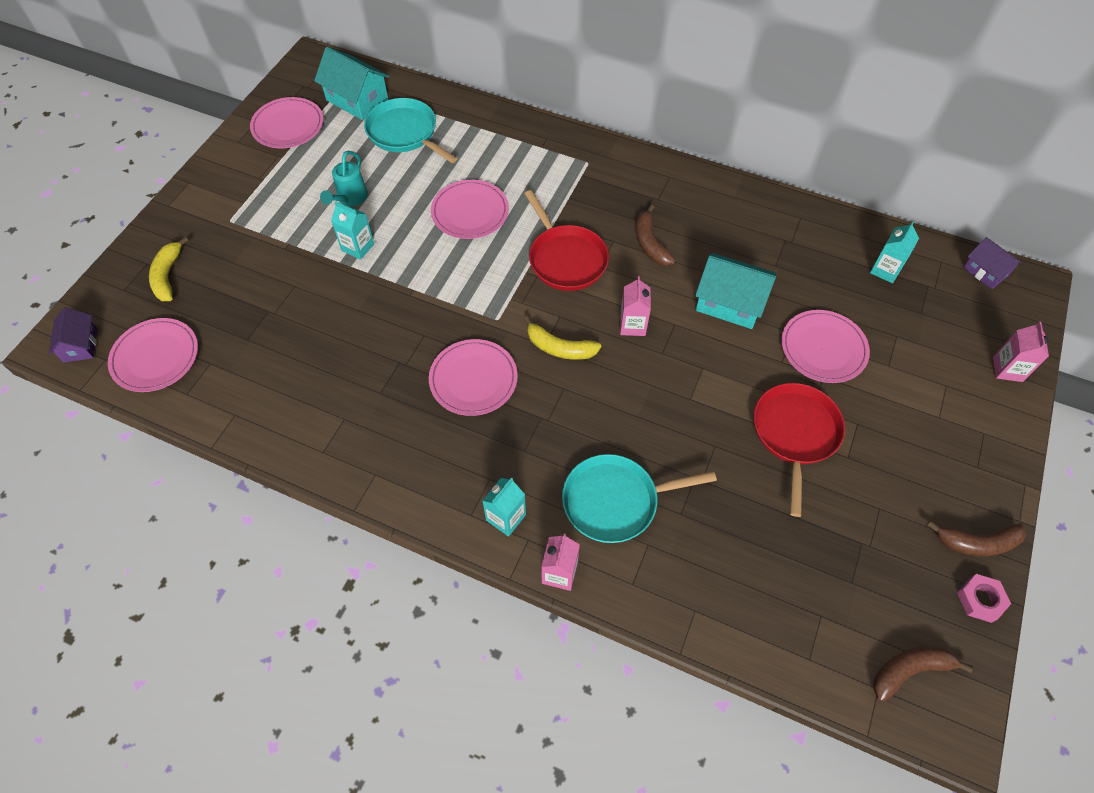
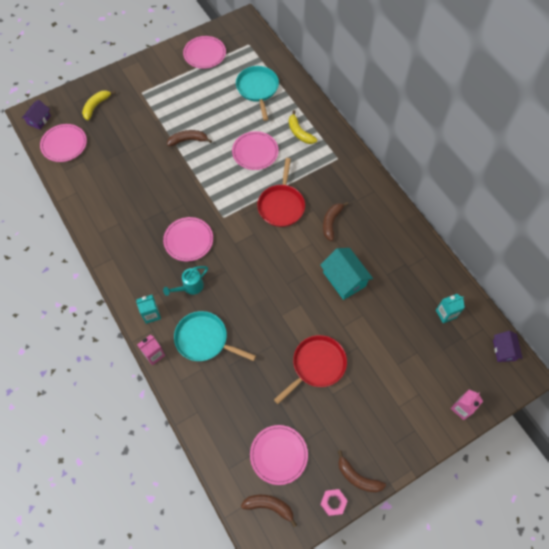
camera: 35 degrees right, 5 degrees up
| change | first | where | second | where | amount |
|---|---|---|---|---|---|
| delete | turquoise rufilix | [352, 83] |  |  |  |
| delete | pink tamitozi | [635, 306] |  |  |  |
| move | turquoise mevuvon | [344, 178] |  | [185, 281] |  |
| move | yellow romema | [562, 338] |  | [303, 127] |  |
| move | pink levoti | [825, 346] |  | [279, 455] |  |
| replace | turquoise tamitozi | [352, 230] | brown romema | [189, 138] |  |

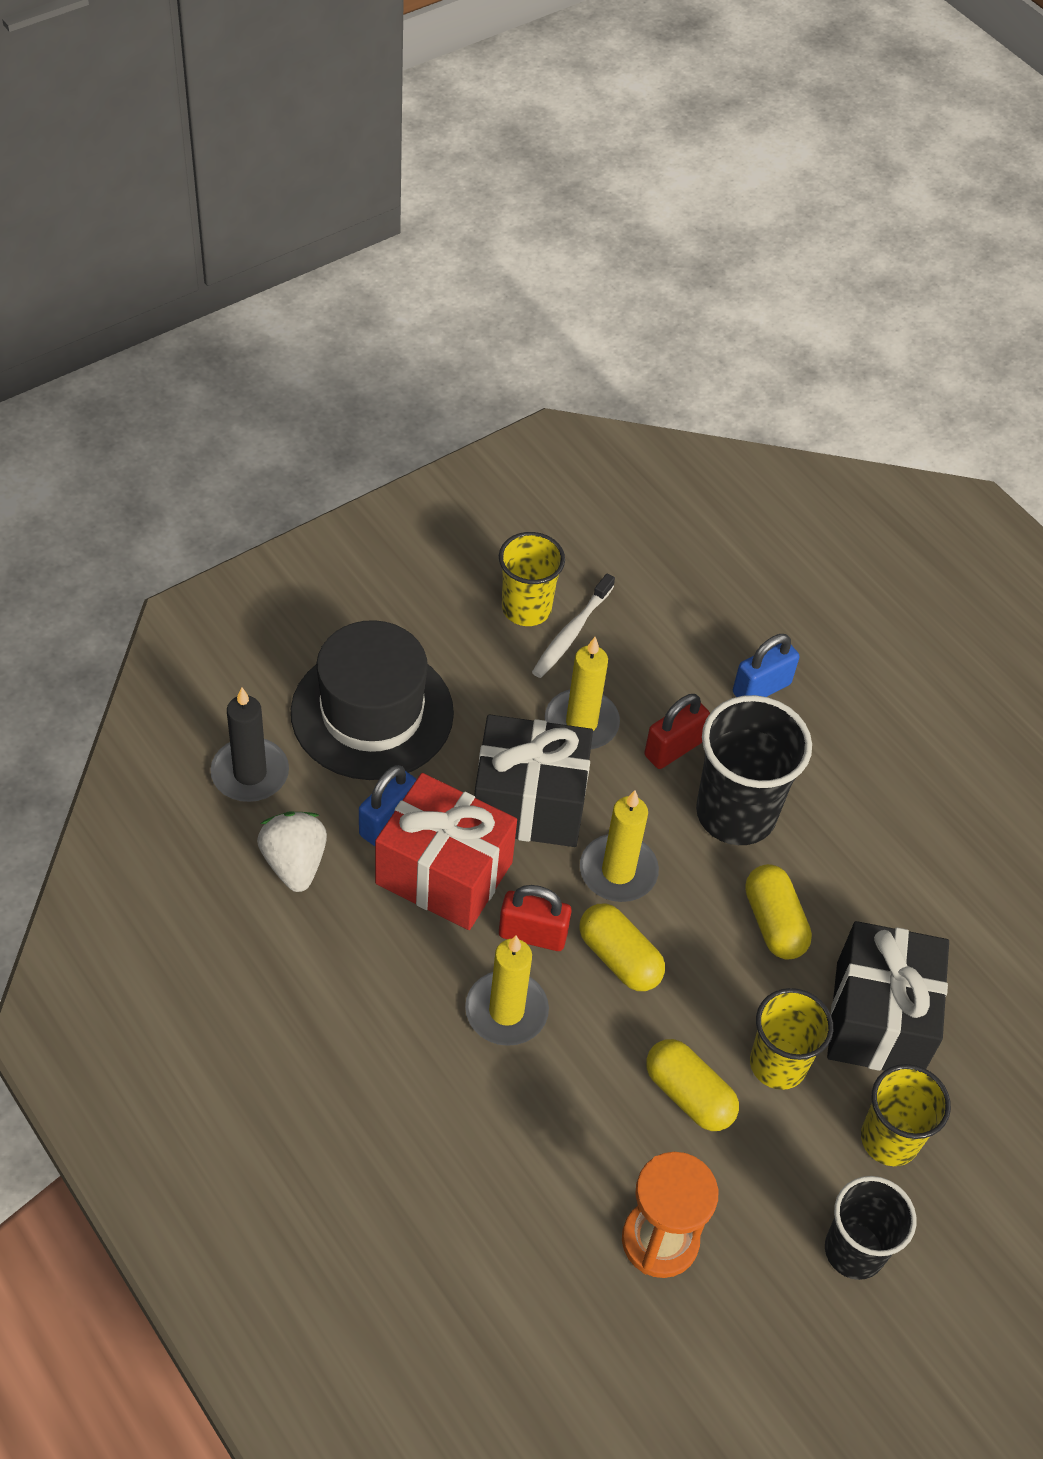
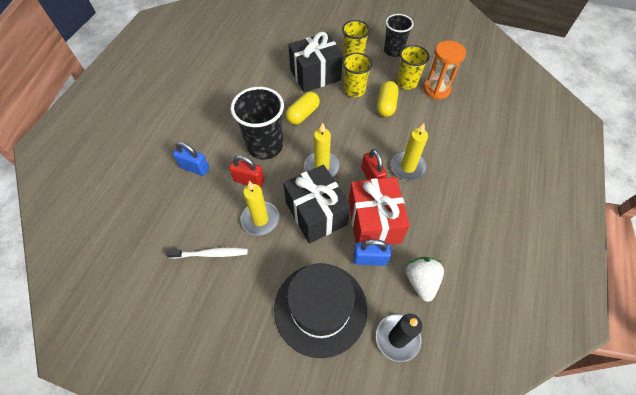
camera: 120 degrees left, 5 degrees up
| change | first | where | second | where | amount |
|---|---|---|---|---|---|
| delete | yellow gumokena | [622, 947] |  |  |  |
| move | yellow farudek | [532, 579] |  | [413, 67] |  |
| rotate | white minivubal | [292, 851] |  | [425, 279] | 135 degrees clockwise |

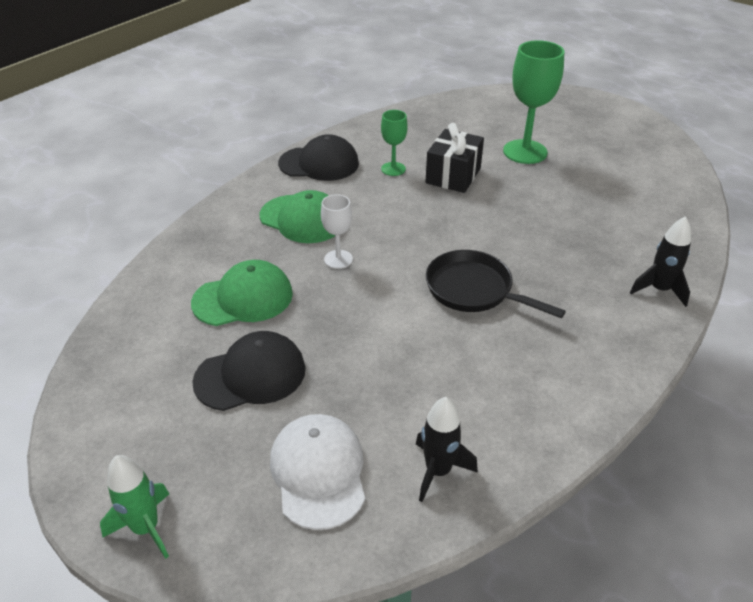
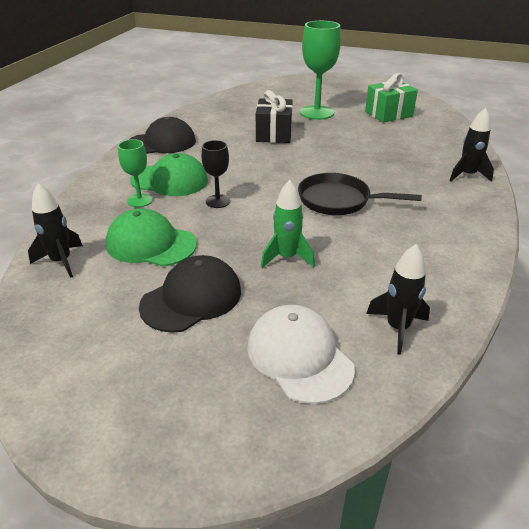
camera: 20 degrees left, 5 degrees down
| change | first | where | second | where | amount |
|---|---|---|---|---|---|
| insert |  |  | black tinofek | [55, 230] |  |
| insert |  |  | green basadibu | [391, 98] |  |
| move | green tinofek | [134, 507] |  | [288, 224] |  |
| move | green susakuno | [394, 143] |  | [135, 173] |  |
| recolor | white susakuno | [337, 231] | black susakuno | [215, 174] |  |
| rotate | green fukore | [242, 293] |  | [151, 237] | 120 degrees counterclockwise |

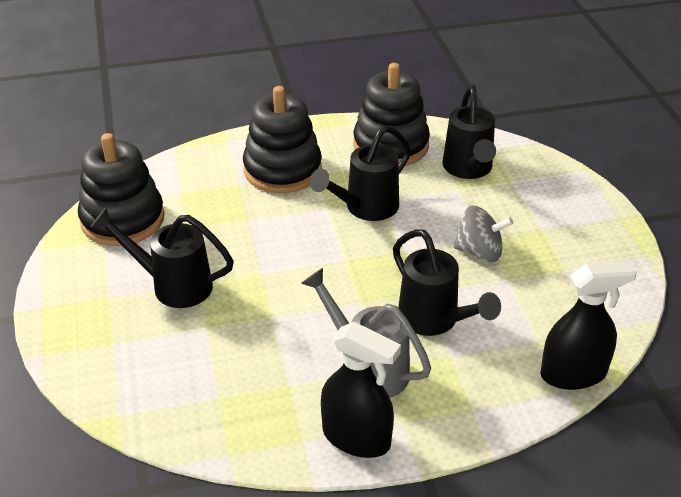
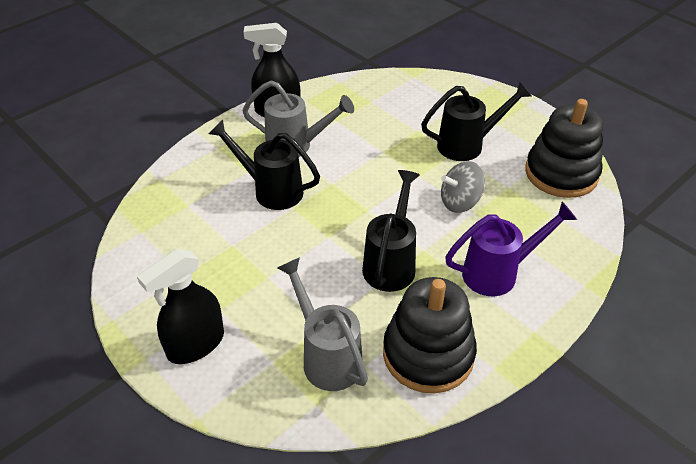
camera: 150 degrees right, 5 degrees up
| change | first | where | second | where | amount |
|---|---|---|---|---|---|
| move | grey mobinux | [483, 233] |  | [463, 187] |  |
| move | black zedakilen | [588, 325] |  | [180, 306] |  |
| replace | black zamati | [282, 139] | purple mevuvon | [511, 249] |  |
| recolor | black mevuvon | [469, 132] | grey mevuvon | [322, 324] |  |

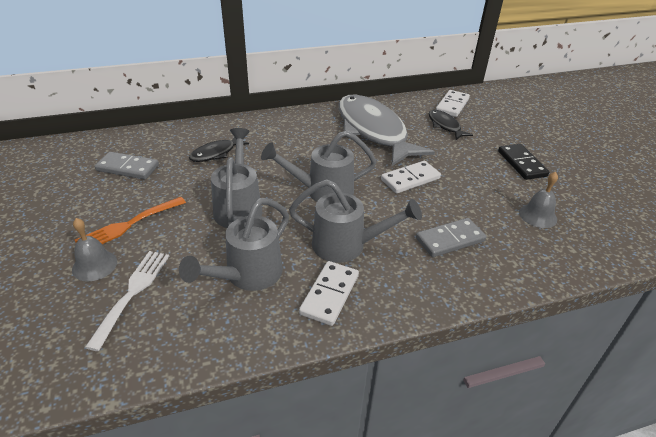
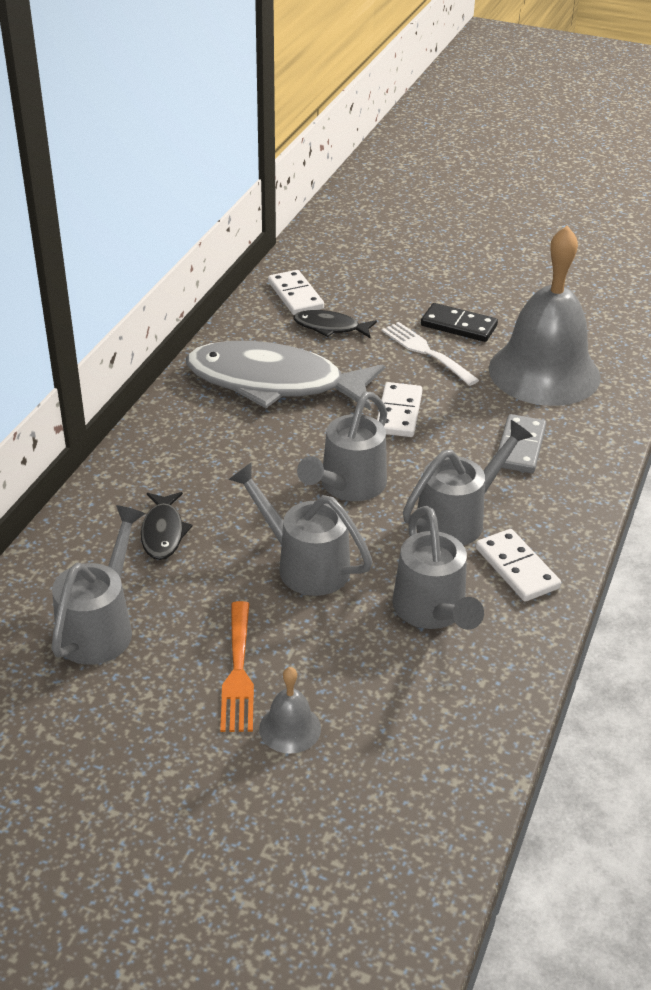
camera: 50 degrees left, 0 degrees up
| change | first | where | second | where | amount |
|---|---|---|---|---|---|
| move | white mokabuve | [127, 301] |  | [430, 354] |  |
| replace | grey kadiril | [127, 165] | grey mevuvon | [98, 585] |  |
| resize | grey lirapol | [538, 200] |  | [545, 316] | x2.46 |

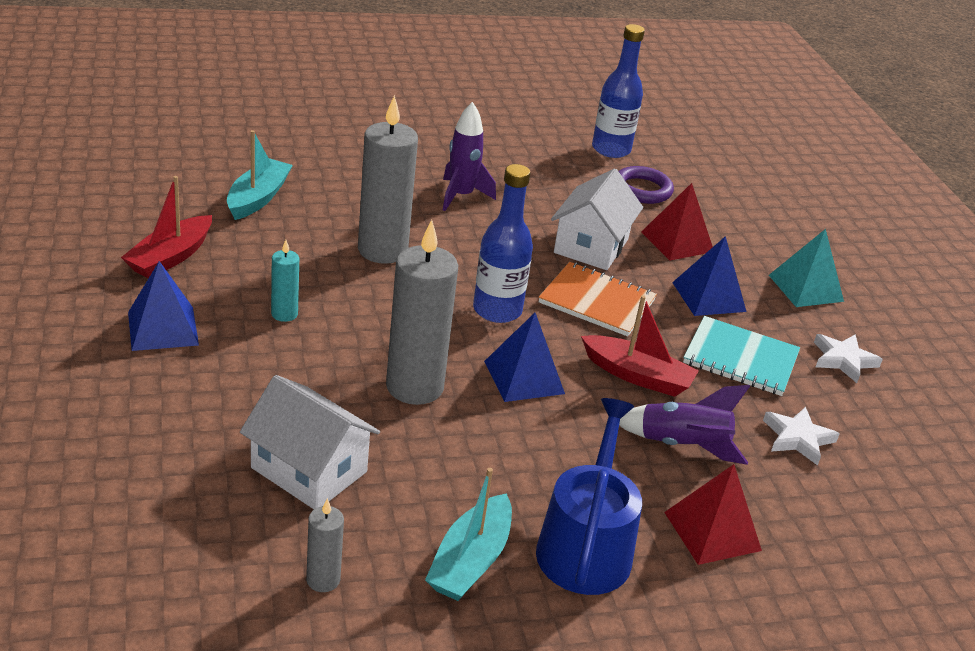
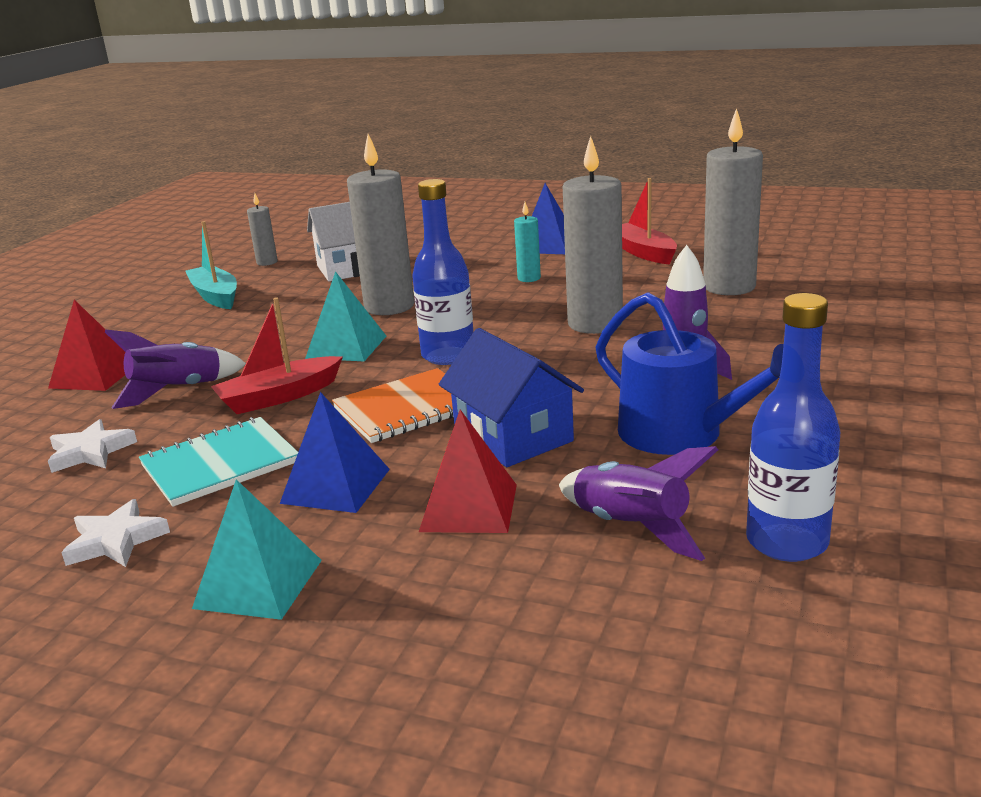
camera: 130 degrees right, 10 degrees down
| change | first | where | second | where | amount |
|---|---|---|---|---|---|
| move | blue mevuvon | [589, 496] |  | [690, 373] |  |
| replace | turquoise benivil | [260, 175] | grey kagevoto | [733, 201] |  |
| replace | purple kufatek | [646, 185] | purple tinofek | [638, 503] |  |
| recolor | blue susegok | [524, 357] | turquoise susegok | [345, 316] |  |
| recolor | white rufilix | [597, 219] | blue rufilix | [511, 397] |  |

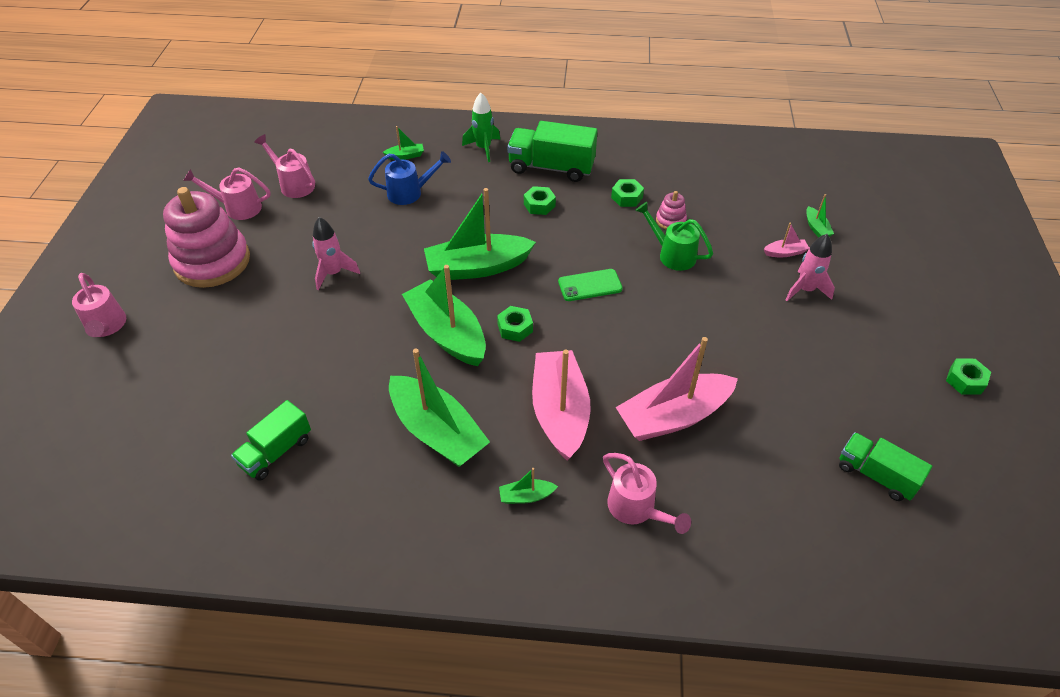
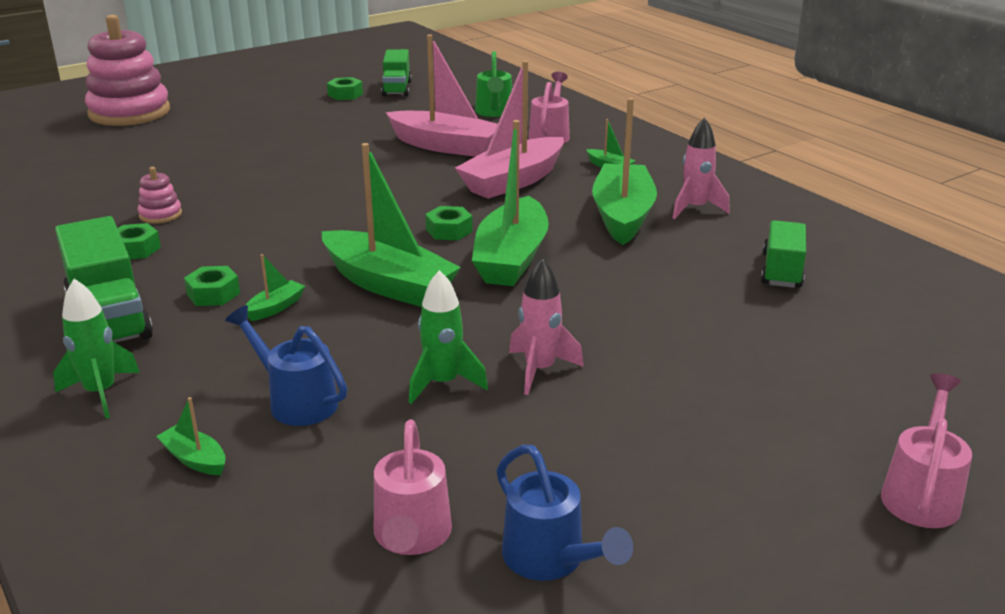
camera: 130 degrees left, 20 degrees down
| change | first | where | second | where | amount |
|---|---|---|---|---|---|
| delete | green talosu | [590, 285] |  |  |  |
| delete | pink benivil | [786, 240] |  |  |  |
| insert |  |  | green tinofek | [448, 337] |  |
| move | pink zamati | [206, 237] |  | [127, 70] |  |
| move | green mevuvon | [674, 236] |  | [493, 84] |  |
| move | pink tinofek | [810, 267] |  | [701, 168] |  |
| move | green benivil | [820, 216] |  | [275, 287] |  |
| move | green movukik | [968, 376] |  | [345, 88] |  |
| recolor | pink mevuvon | [227, 193] | blue mevuvon | [564, 513] |  |
| rotate | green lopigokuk | [271, 440] |  | [783, 254] | 75 degrees counterclockwise |

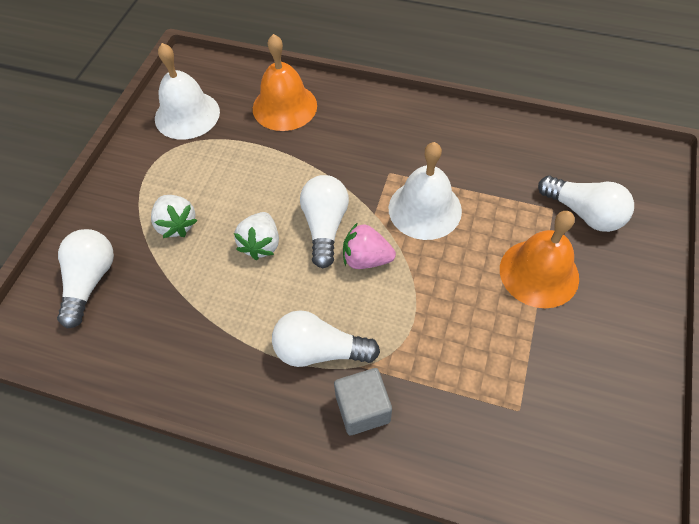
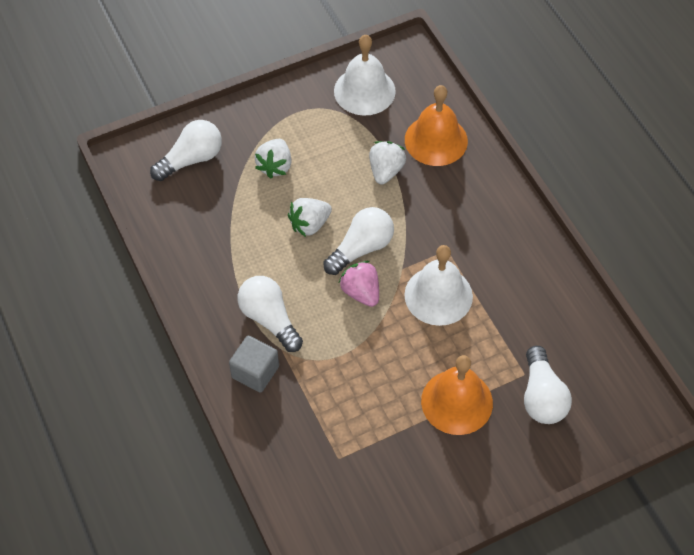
camera: 45 degrees right, 0 degrees up
| change | first | where | second | where | amount |
|---|---|---|---|---|---|
| insert |  |  | white minivubal | [387, 163] |  |

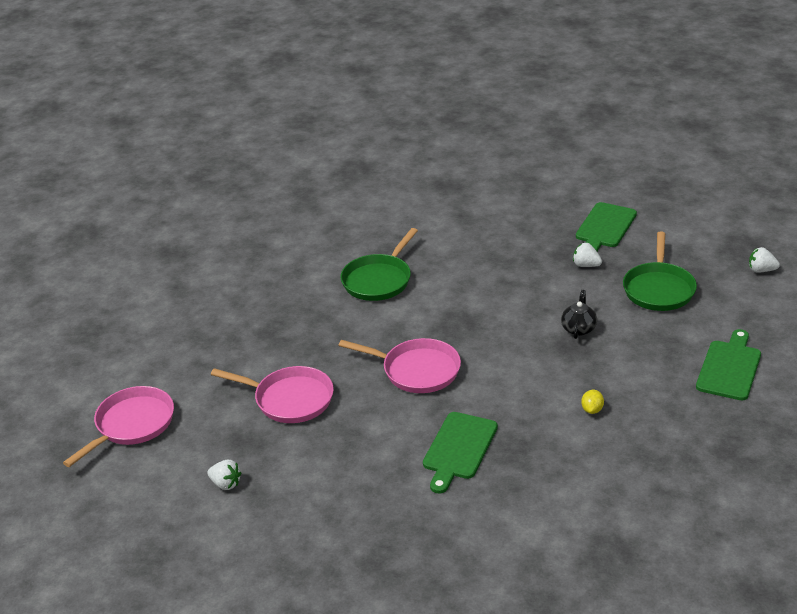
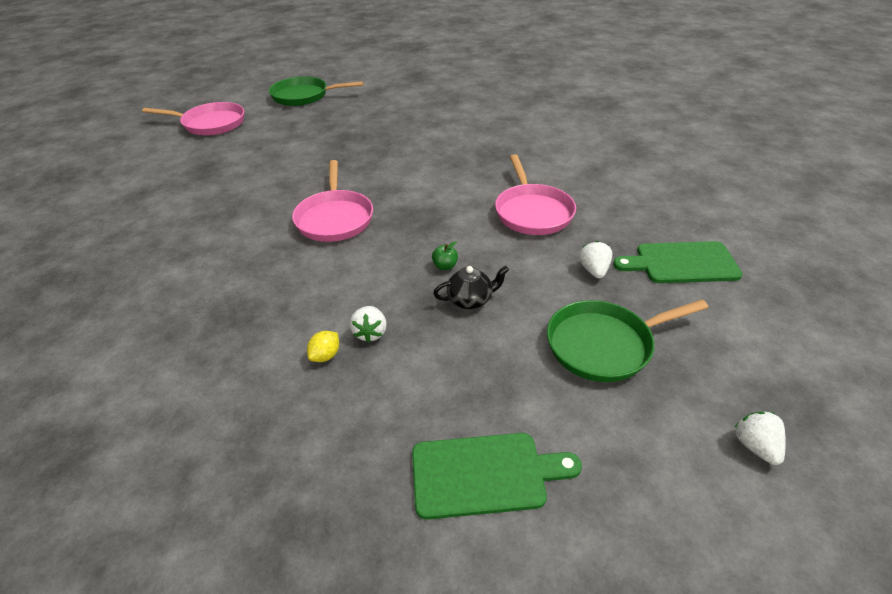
camera: 60 degrees right, 5 degrees up
| change | first | where | second | where | amount |
|---|---|---|---|---|---|
| delete | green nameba | [460, 453] |  |  |  |
| insert |  |  | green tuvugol | [445, 255] |  |
| move | white minivubal | [224, 474] |  | [368, 324] |  |
| move | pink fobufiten | [272, 394] |  | [535, 194] |  |
| move | green fobufiten | [379, 264] |  | [316, 91] |  |
| rotate | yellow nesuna | [592, 402] |  | [323, 346] | 45 degrees counterclockwise |

